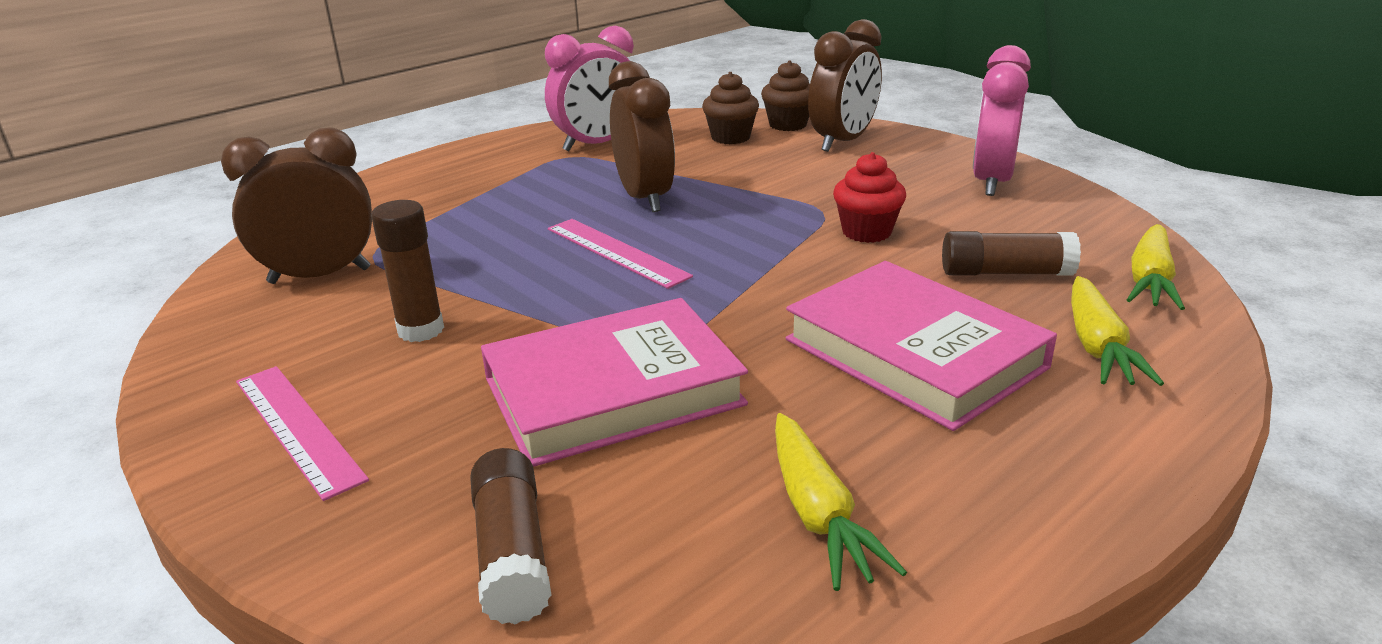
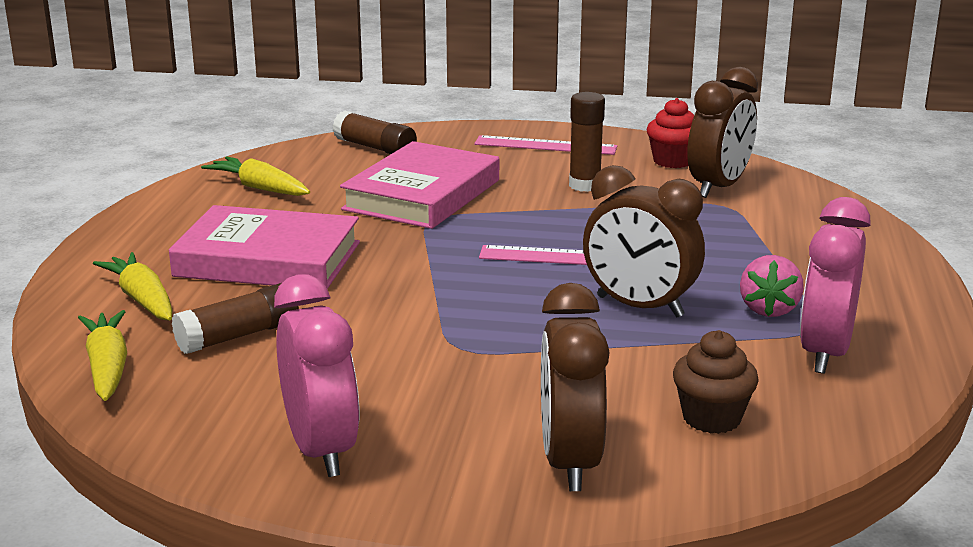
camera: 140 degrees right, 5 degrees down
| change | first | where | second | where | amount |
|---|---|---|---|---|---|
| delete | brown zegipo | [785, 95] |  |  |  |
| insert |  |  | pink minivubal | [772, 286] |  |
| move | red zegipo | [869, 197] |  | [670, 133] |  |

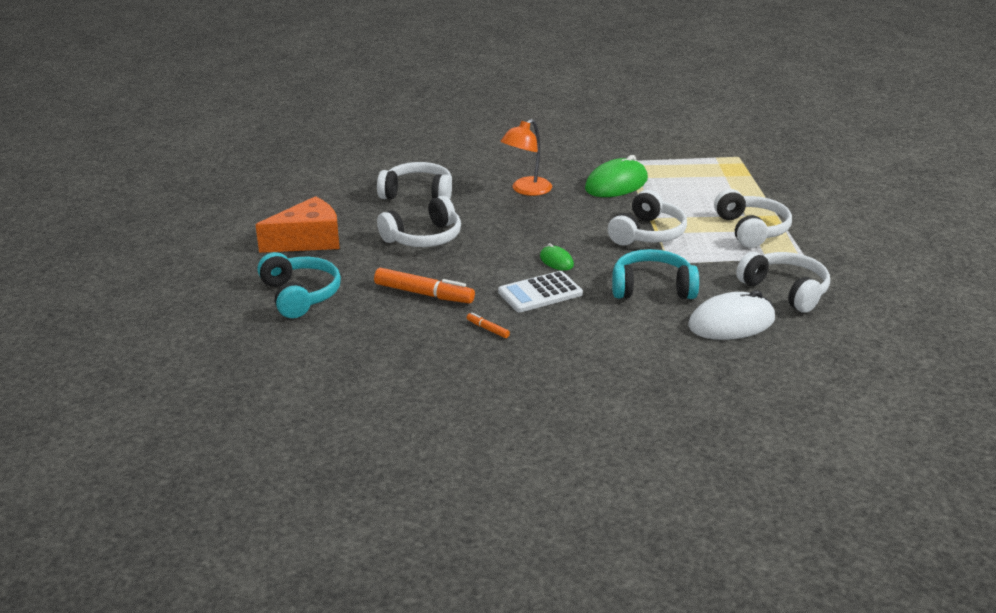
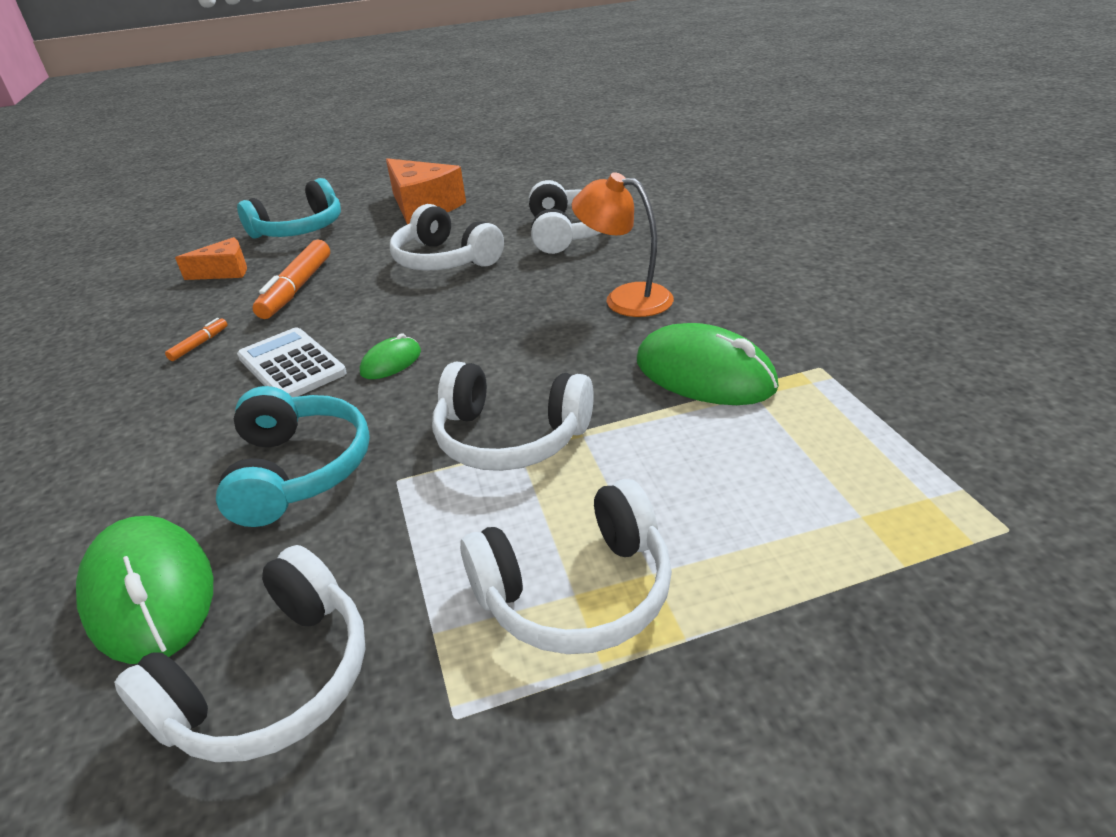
camera: 80 degrees right, 5 degrees up
| change | first | where | second | where | amount |
|---|---|---|---|---|---|
| insert |  |  | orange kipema | [211, 258] |  |
| recolor | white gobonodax | [731, 315] | green gobonodax | [144, 590] |  |

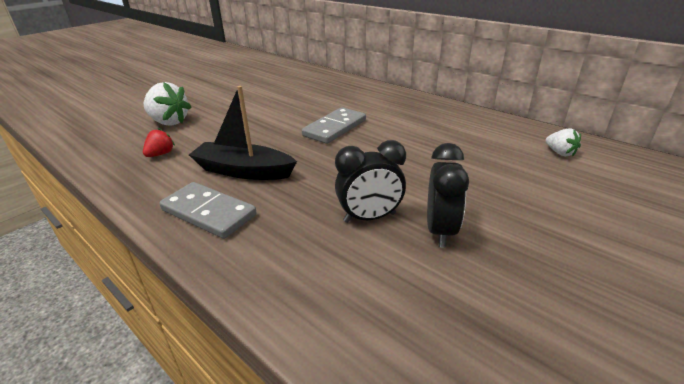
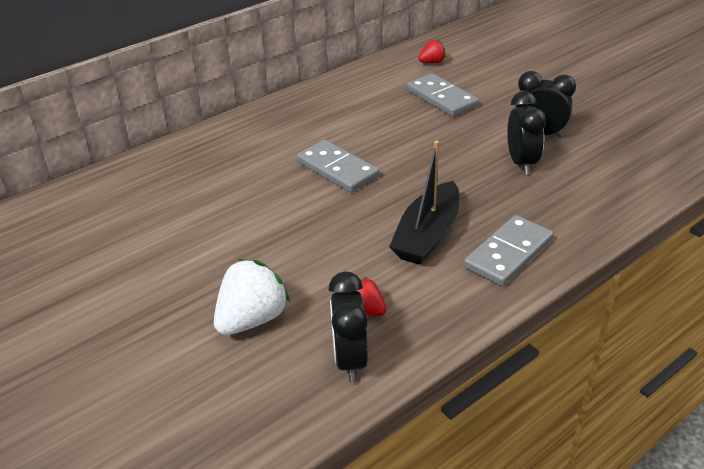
camera: 80 degrees left, 5 degrees up
| change | first | where | second | where | amount |
|---|---|---|---|---|---|
| insert |  |  | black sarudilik | [348, 327] |  |
| insert |  |  | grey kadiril | [443, 95] |  |
| recolor | white minivubal | [563, 142] | red minivubal | [432, 51] |  |

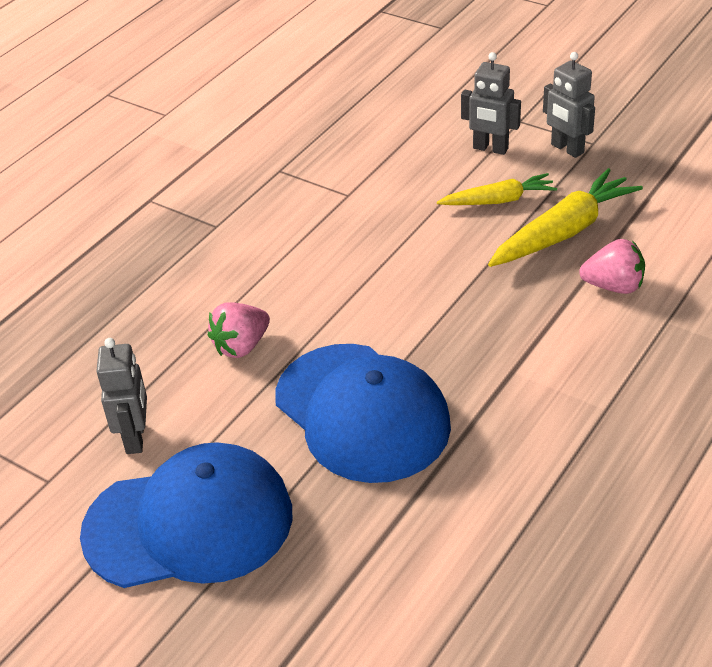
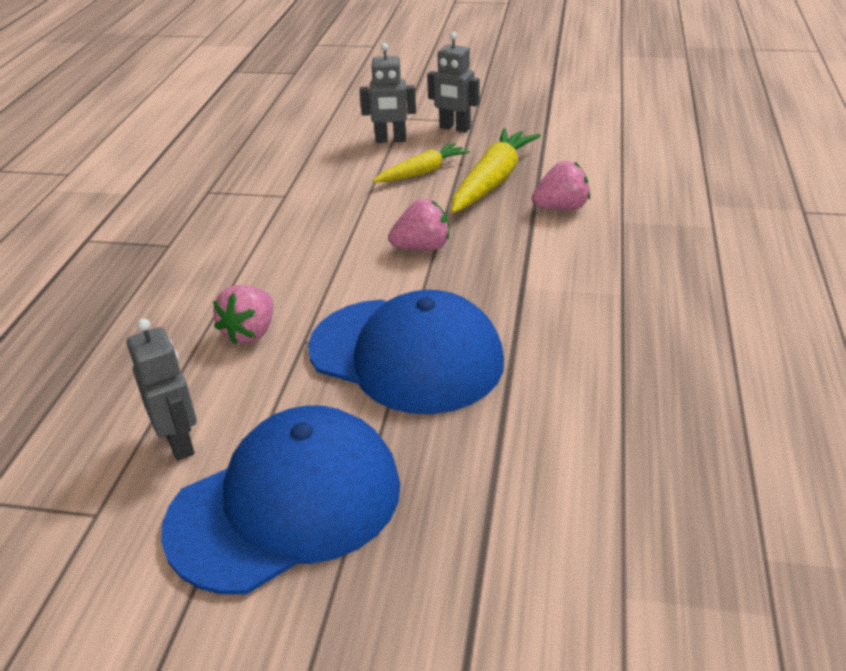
camera: 25 degrees left, 5 degrees down
| change | first | where | second | where | amount |
|---|---|---|---|---|---|
| insert |  |  | pink minivubal | [418, 224] |  |

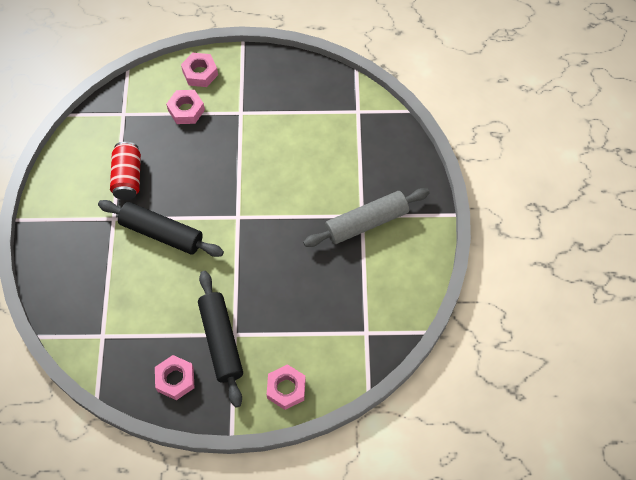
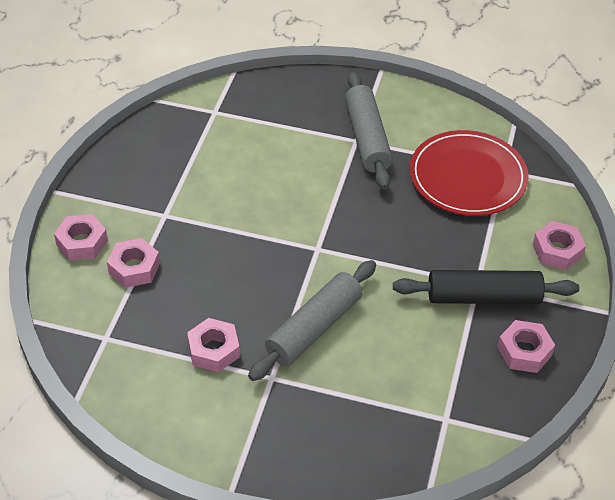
camera: 75 degrees left, 15 degrees down
| change | first | where | second | where | amount |
|---|---|---|---|---|---|
| insert |  |  | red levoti | [469, 173] |  |
| replace | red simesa | [125, 171] | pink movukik | [213, 345] |  |
| recolor | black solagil | [161, 228] | grey solagil | [312, 320] |  |

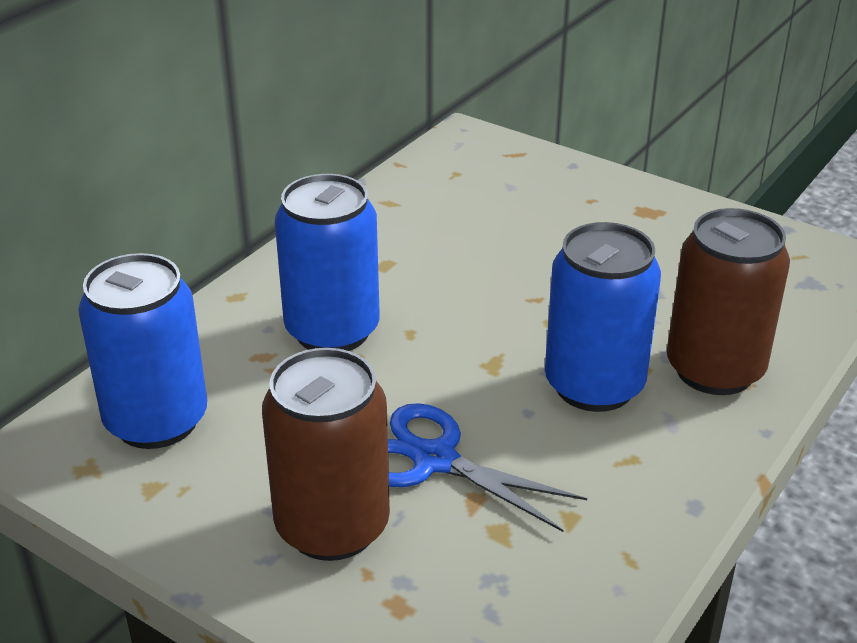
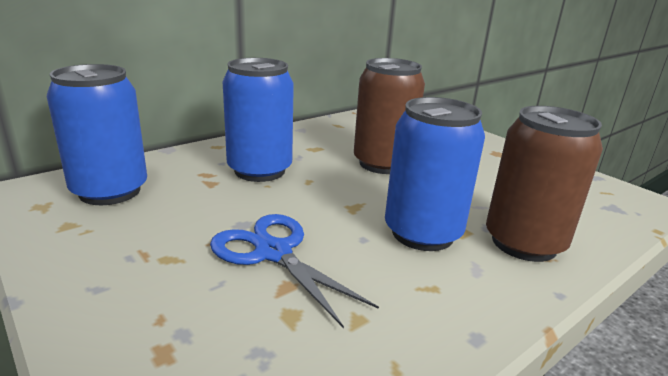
camera: 15 degrees right, 10 degrees down
| change | first | where | second | where | amount |
|---|---|---|---|---|---|
| move | brown simesa | [326, 454] |  | [389, 116] |  |

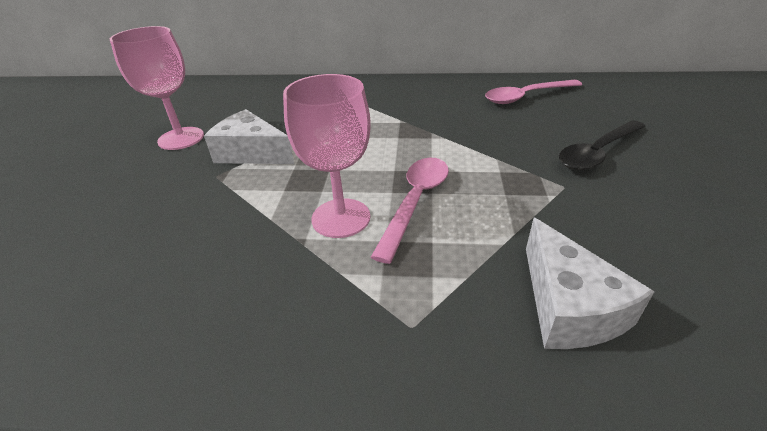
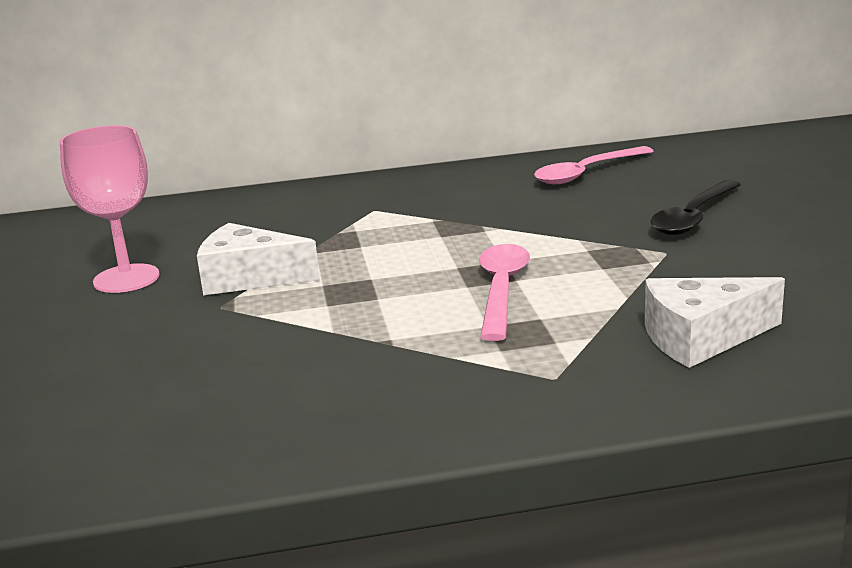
camera: 15 degrees left, 15 degrees down
| change | first | where | second | where | amount |
|---|---|---|---|---|---|
| delete | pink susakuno | [327, 156] |  |  |  |
| rotate | white kipema | [590, 283] |  | [715, 322] | 105 degrees clockwise |

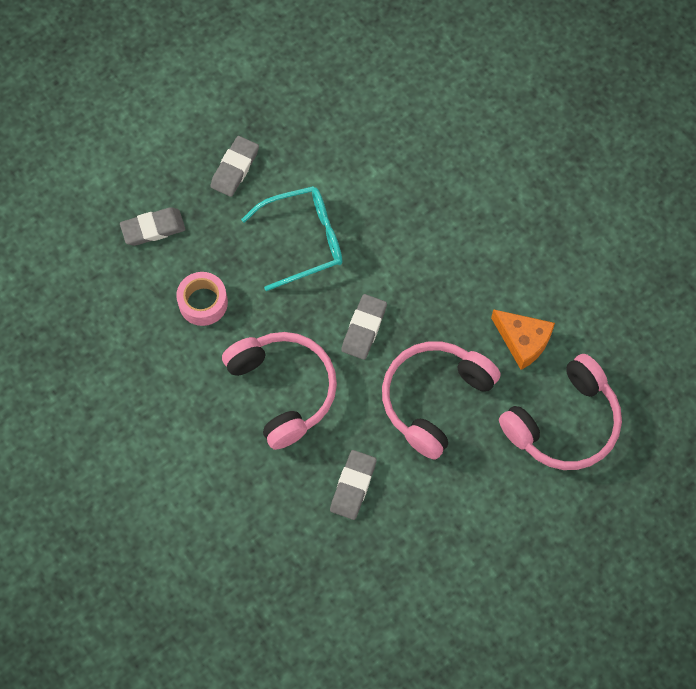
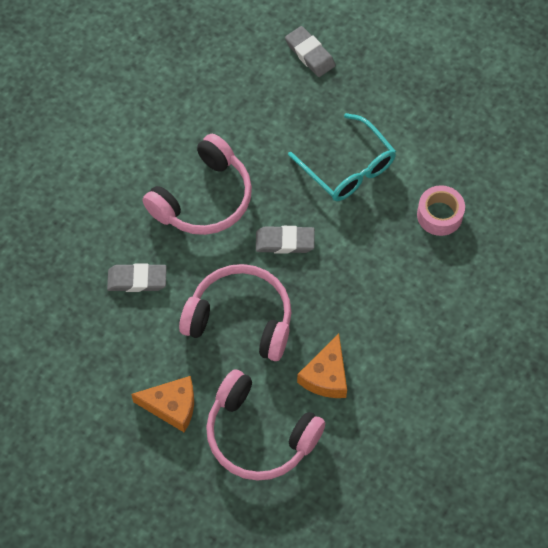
camera: 70 degrees right, 5 degrees down
| change | first | where | second | where | amount |
|---|---|---|---|---|---|
| delete | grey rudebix | [234, 166] |  |  |  |
| insert |  |  | orange kipema | [162, 404] |  |
| move | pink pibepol | [202, 299] |  | [441, 210] |  |

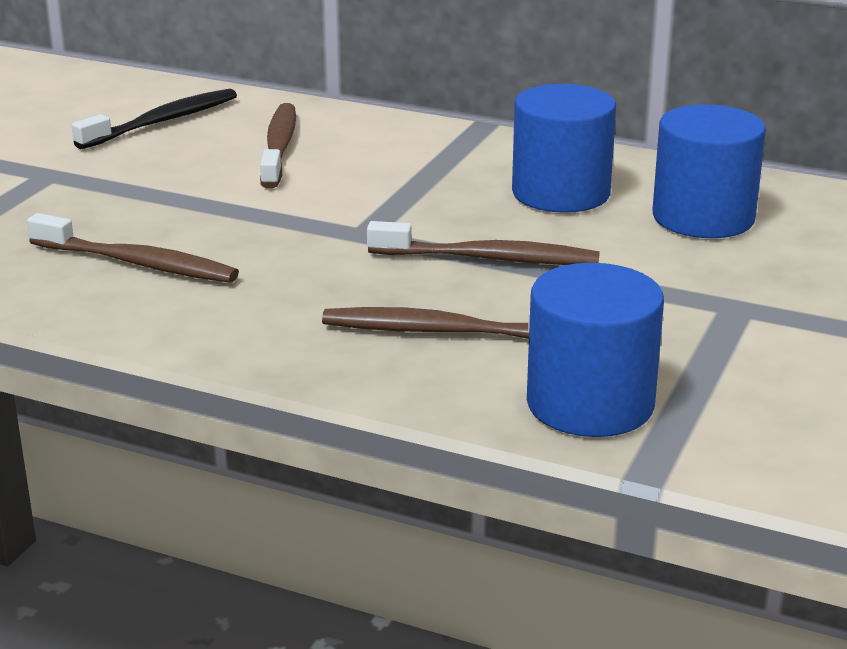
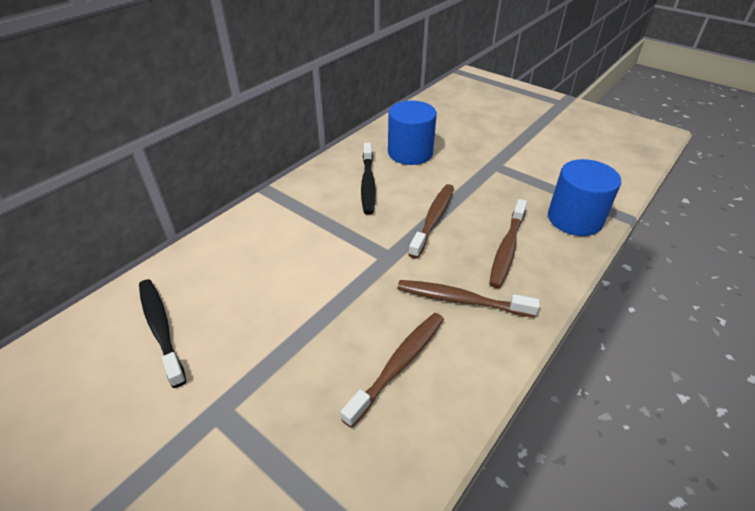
camera: 75 degrees left, 15 degrees up
| change | first | where | second | where | amount |
|---|---|---|---|---|---|
| move | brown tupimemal | [278, 146] |  | [468, 299] |  |
| replace | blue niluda | [564, 148] | black tupimemal | [368, 179] |  |

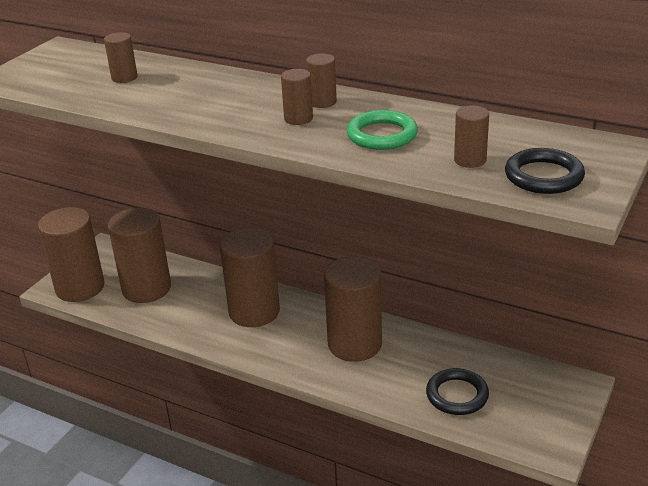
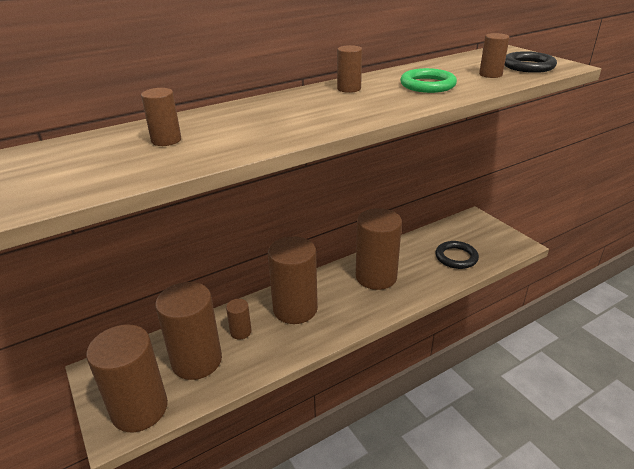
camera: 60 degrees left, 0 degrees up
| change | first | where | second | where | amount |
|---|---|---|---|---|---|
| move | brown niluda | [297, 97] |  | [239, 319] |  |

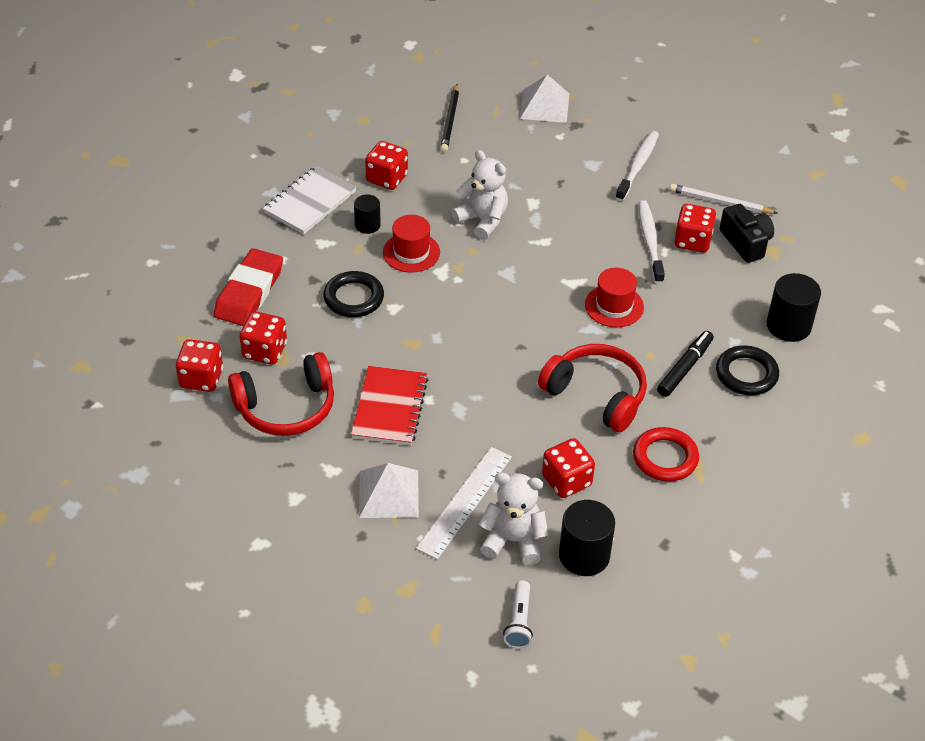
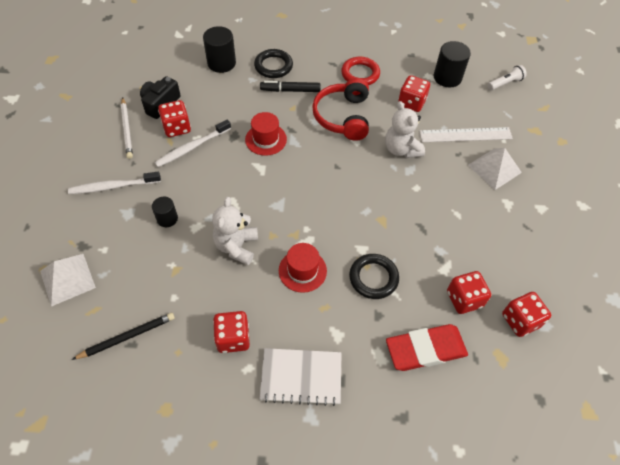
camera: 125 degrees left, 10 degrees up
| change | first | where | second | where | amount |
|---|---|---|---|---|---|
| delete | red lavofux | [281, 394] |  |  |  |
| delete | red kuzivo | [389, 405] |  |  |  |
| move | black niluda | [367, 214] |  | [165, 211] |  |
| move | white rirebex | [514, 518] |  | [405, 129] |  |

